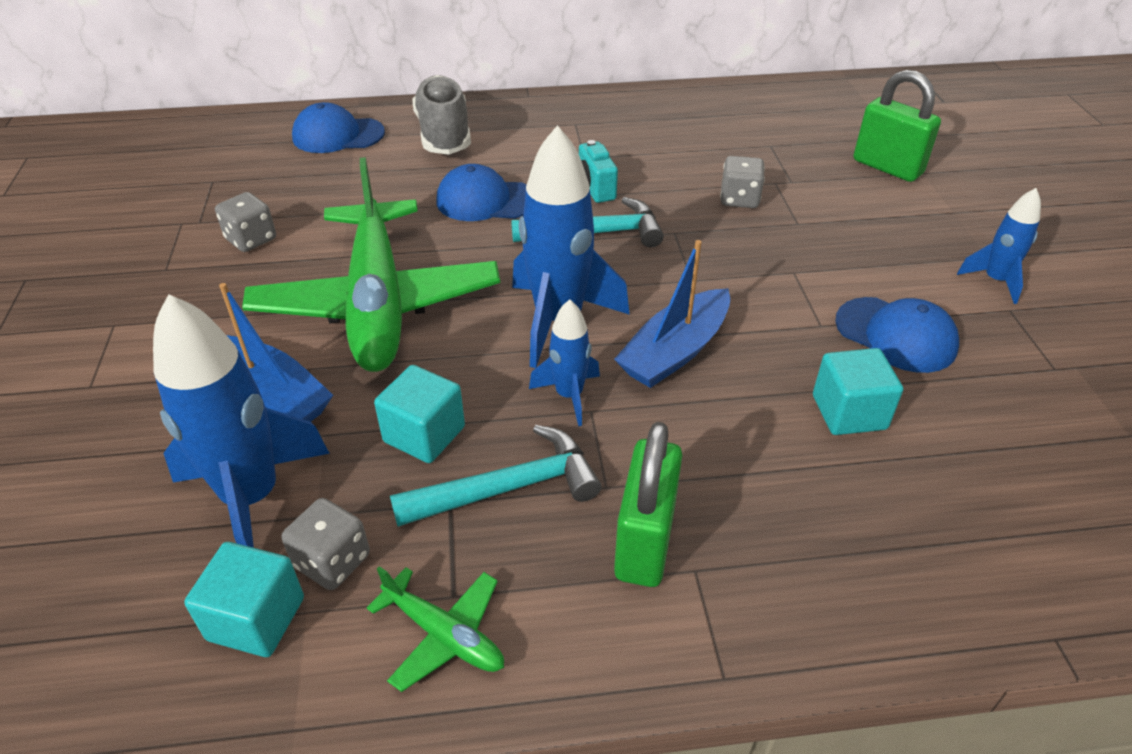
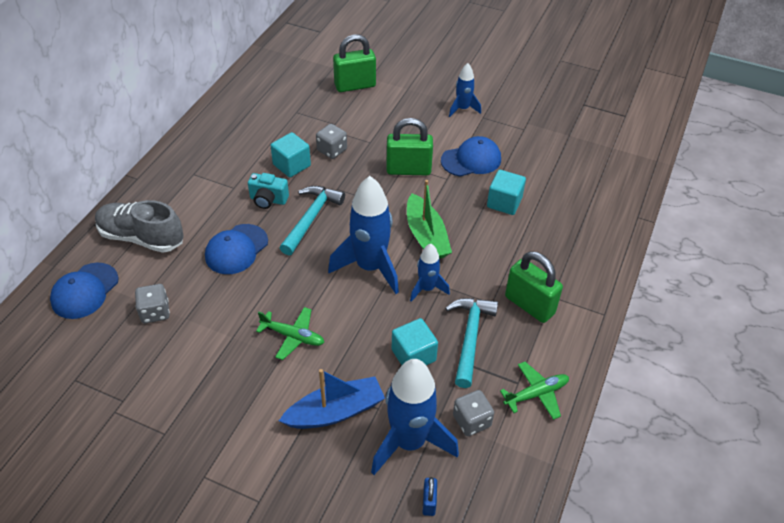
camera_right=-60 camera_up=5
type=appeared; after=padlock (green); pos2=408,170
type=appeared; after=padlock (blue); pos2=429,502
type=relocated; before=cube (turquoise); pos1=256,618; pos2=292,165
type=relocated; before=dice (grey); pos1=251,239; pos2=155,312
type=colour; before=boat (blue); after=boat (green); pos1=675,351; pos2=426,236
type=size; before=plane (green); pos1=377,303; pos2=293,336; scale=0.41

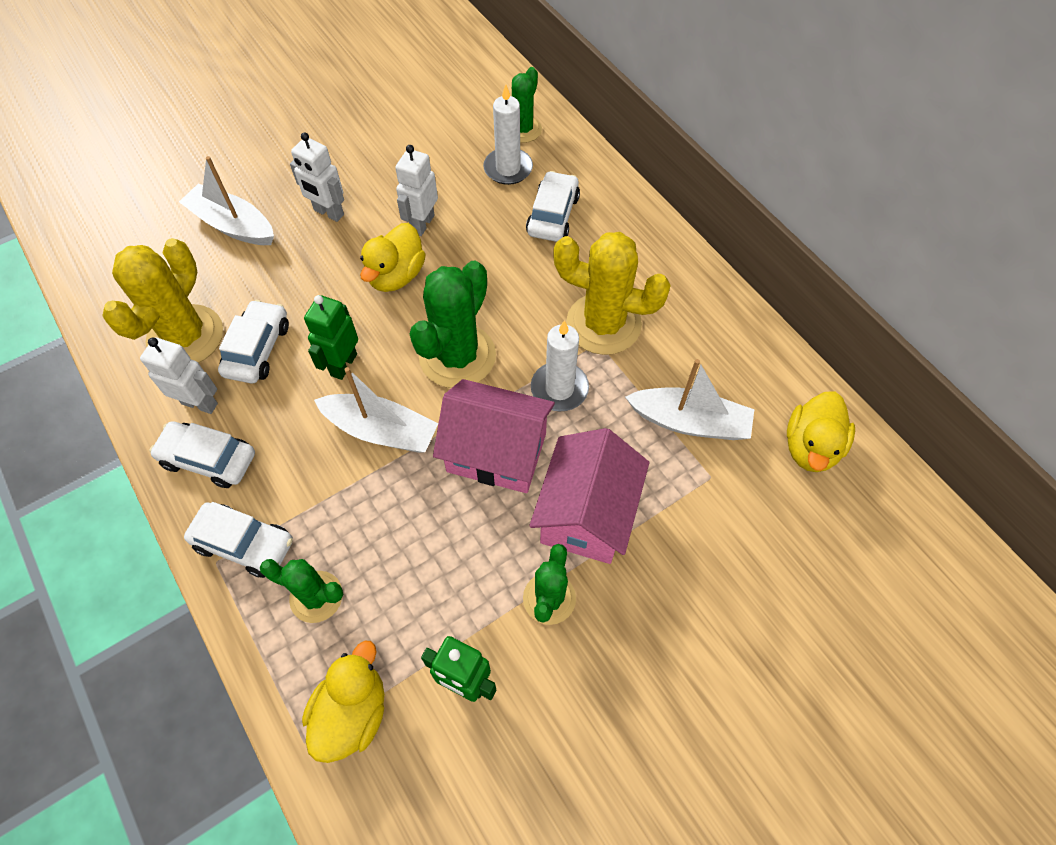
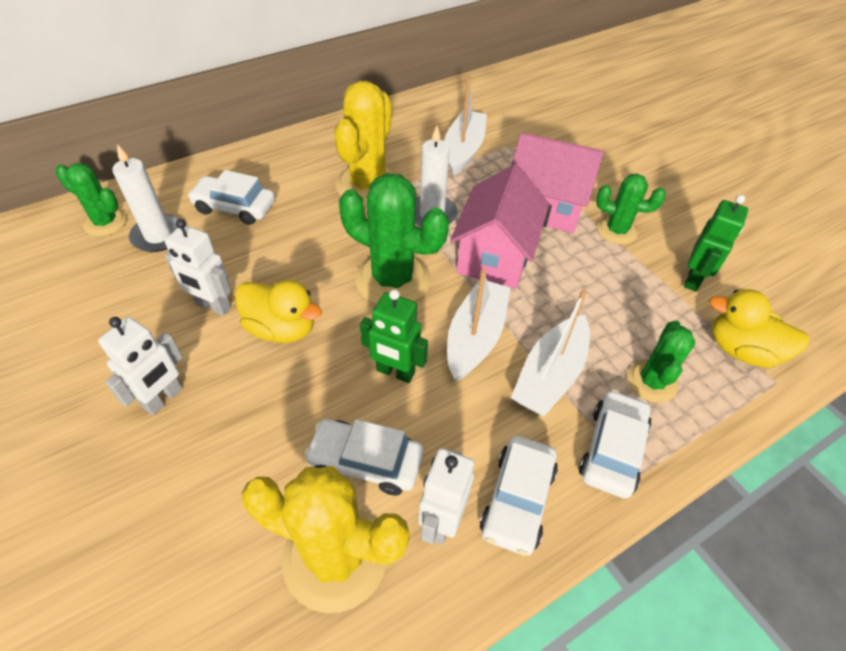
camera_right=-90 camera_up=-10
type=missing; before=duck (yellow); pos1=811,447
type=relocated; before=boat (white); pos1=233,225; pos2=550,375

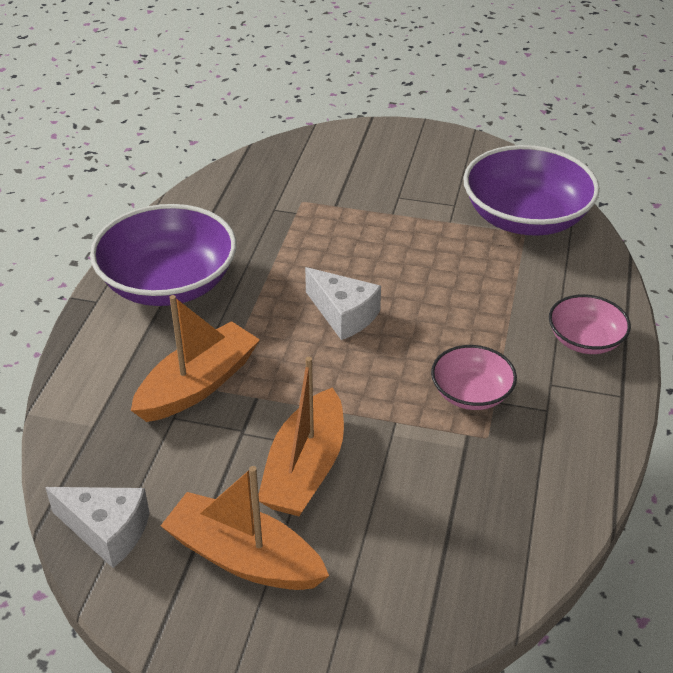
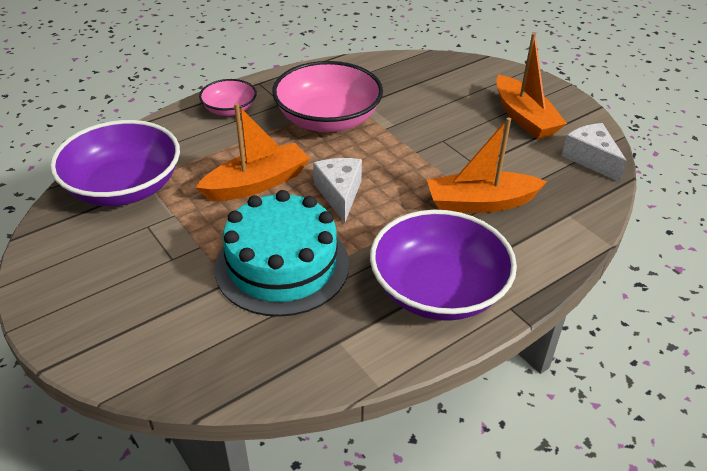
camera_right=-140 camera_up=0
type=appeared; after=cake (turquoise); pos2=282,265
type=relocated; before=boat (orange); pos1=305,468; pos2=257,183
type=size; before=bowl (pink); pos1=471,393; pos2=328,119; scale=1.88

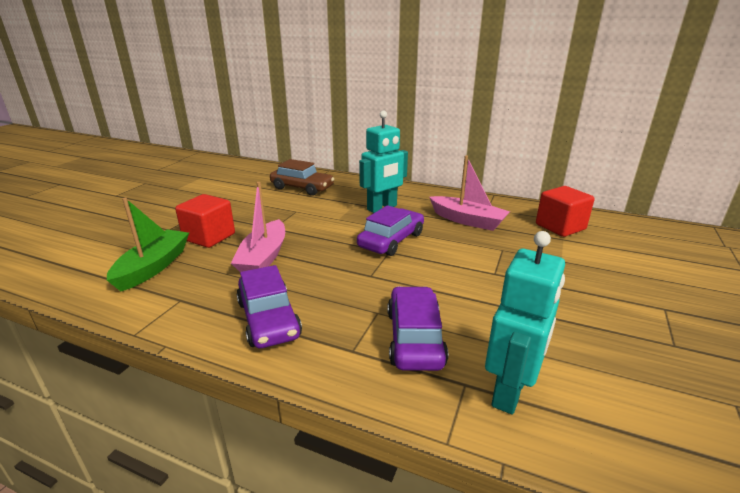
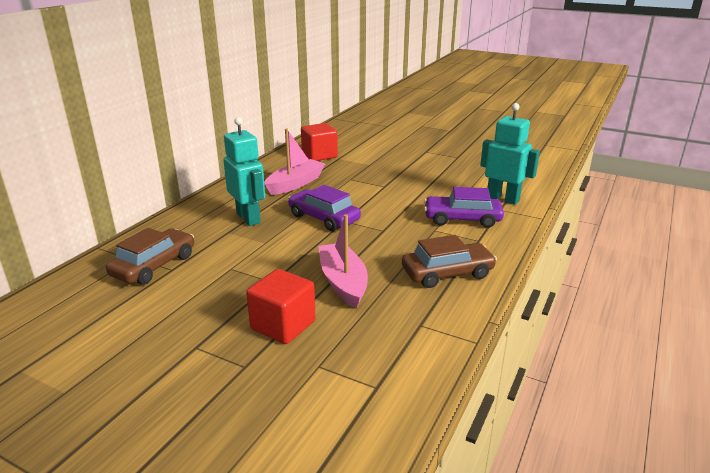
camera_right=-85 camera_up=0
type=missing; before=boat (green); pos1=153,267
type=colour; before=car (purple); after=car (brown); pos1=268,319; pos2=447,273
type=spun; before=boat (pink); pos1=264,257; pos2=343,282; turn=-120

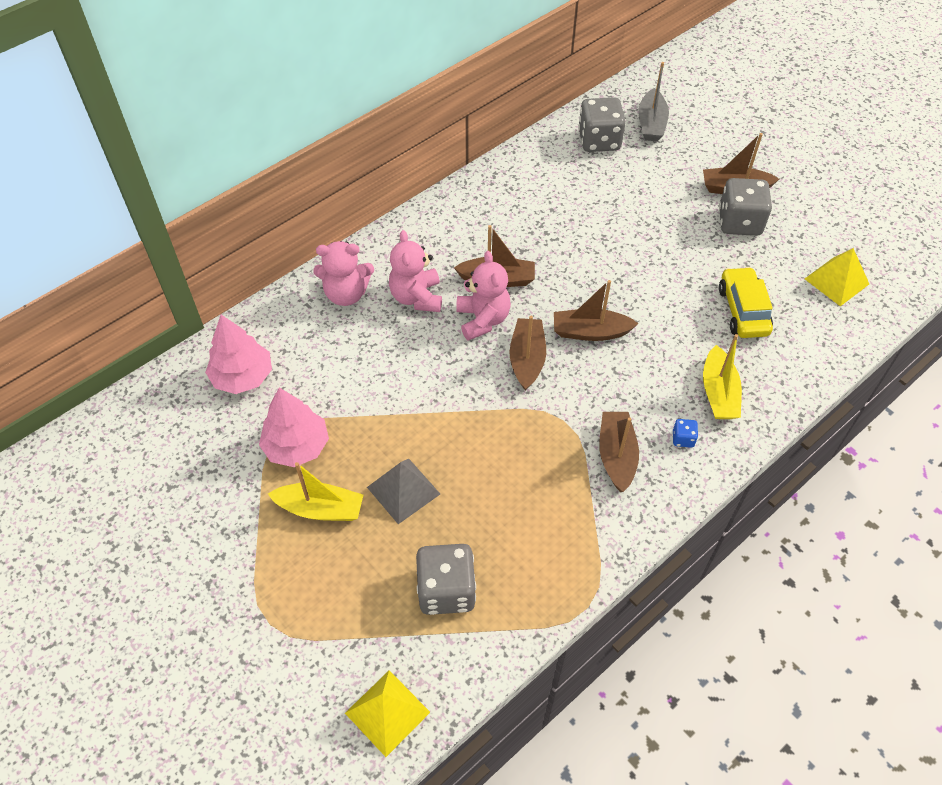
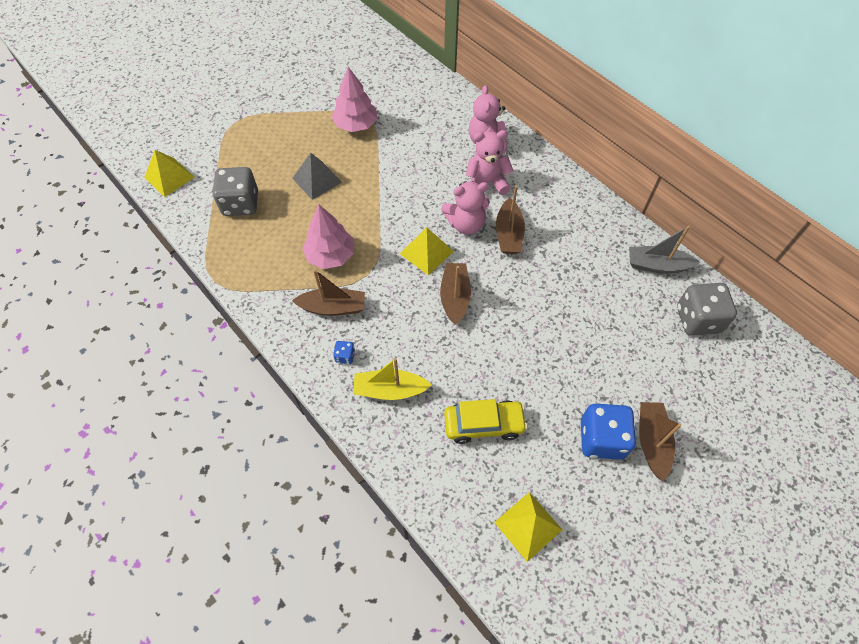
camera_right=90 camera_up=5
type=missing; before=boat (yellow); pos1=320,509
type=relocated; before=tree (pink); pos1=242,377; pos2=330,255
type=relocated; before=boat (grey); pos1=651,124; pos2=657,265
type=exchanged; before=boat (brown); after=pyramid (yellow); pos1=527,359; pos2=426,252
type=colour; before=dice (grey); after=dice (blue); pos1=739,222; pos2=601,439

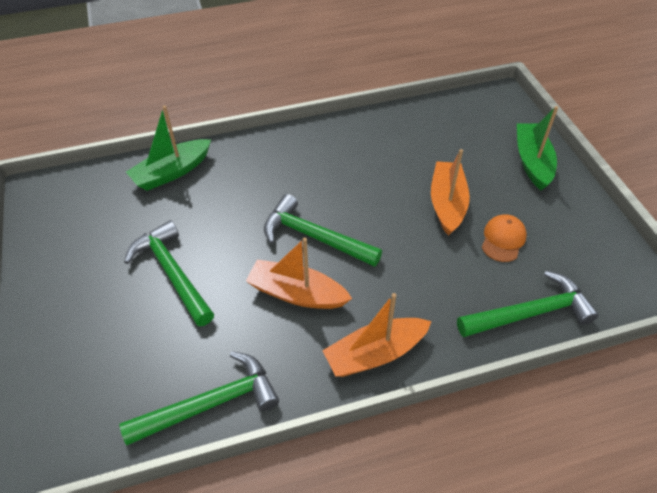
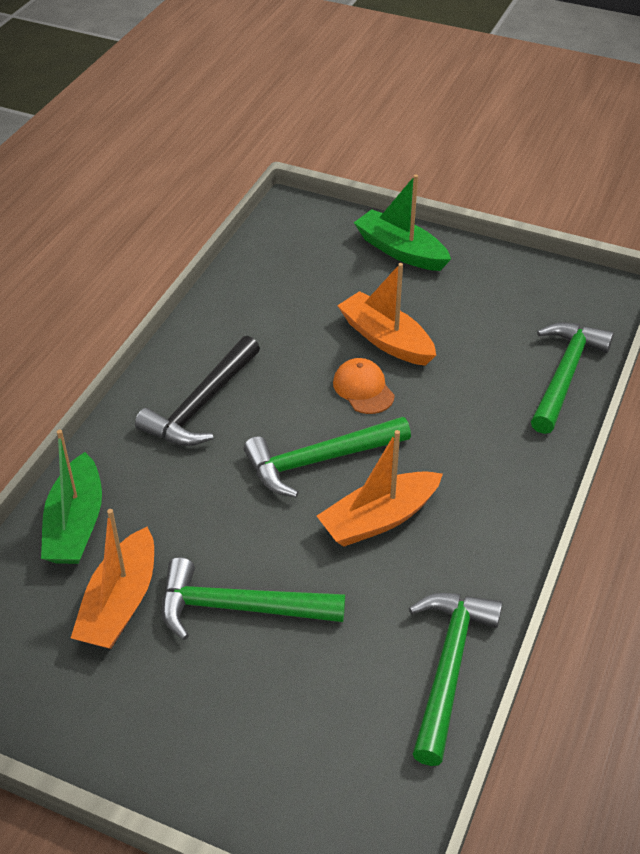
camera_right=-50 camera_up=-5
type=appeared; after=hammer (black); pos2=202,404
type=relocated; before=boat (orange); pos1=375,354; pos2=120,603
type=relocated; before=cap (orange); pos1=503,239; pos2=363,389

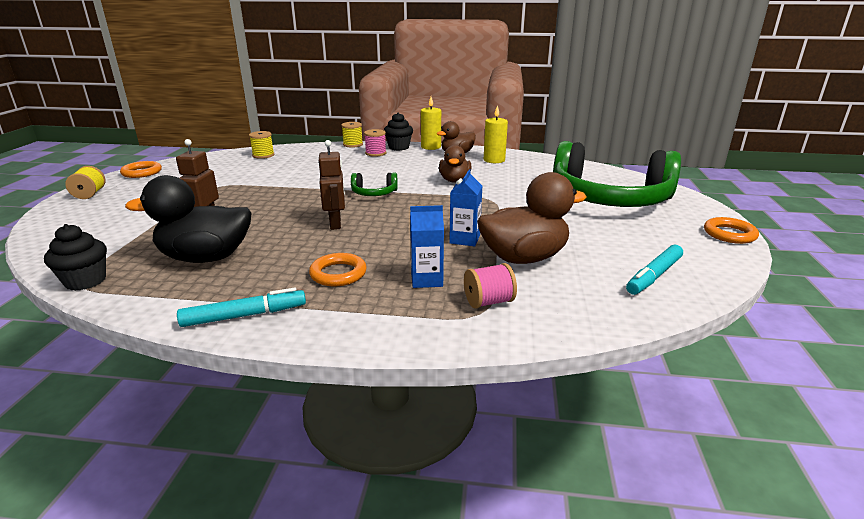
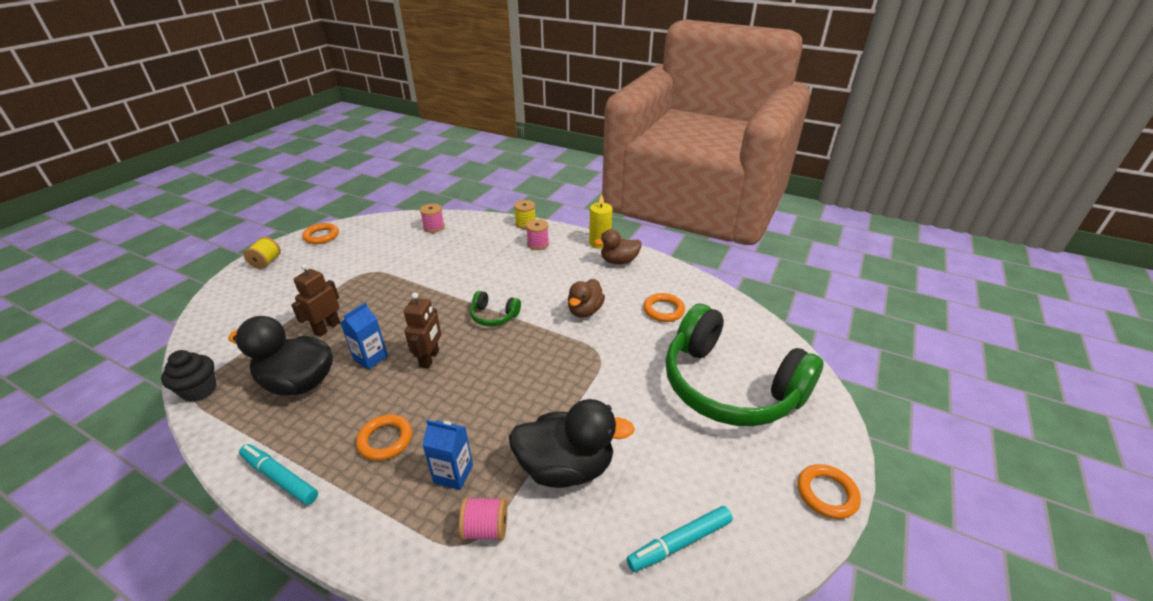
camera_right=20 camera_up=10
type=missing; before=cupcake (black); pos1=399,147
type=missing; before=candle (yellow); pos1=494,160
type=appeared; after=ring (orange); pos2=663,310
type=relocated; before=carton (blue); pos1=464,239; pos2=370,358
type=colour; before=spool (yellow); after=spool (pink); pos1=263,155; pos2=434,227
type=colour; before=duck (brown); after=duck (black); pos1=524,258; pos2=566,467
type=spun; before=marker (turquoise); pos1=245,315; pos2=280,478; turn=-150

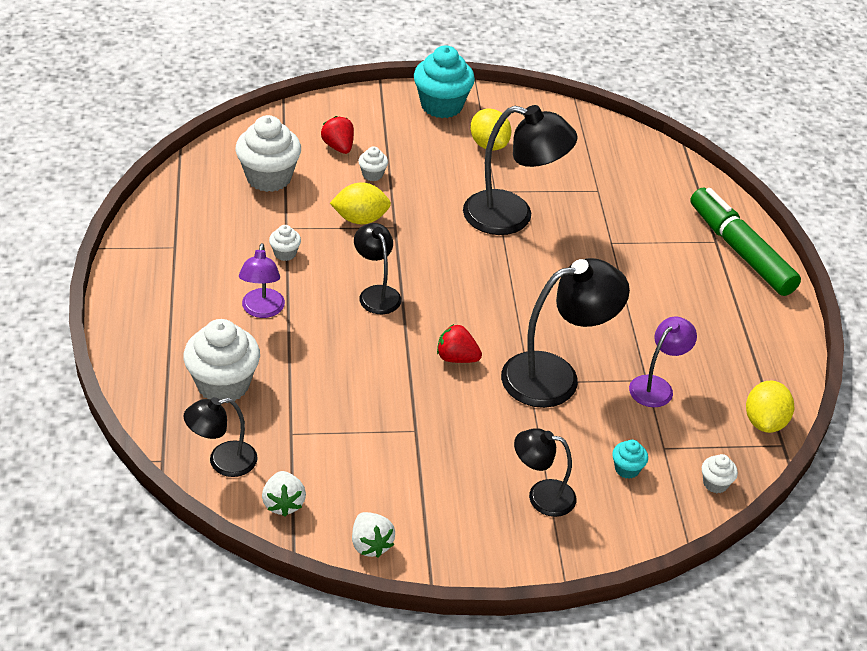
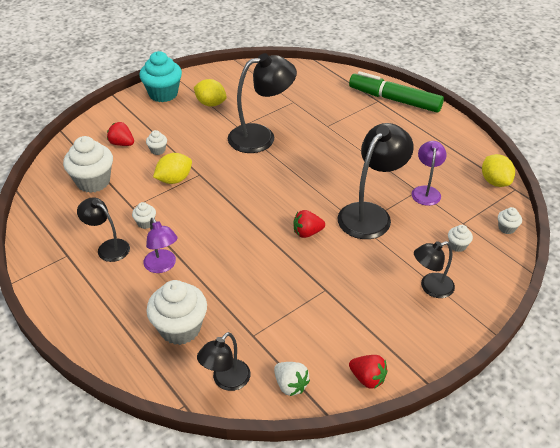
camera_right=-30 camera_up=0
type=relocated; before=lamp (black); pos1=376,293; pos2=108,247
type=colour; before=strawberry (white); after=strawberry (red); pos1=370,544; pos2=367,378
type=colour; before=cupcake (turquoise); after=cupcake (white); pos1=627,469; pos2=457,245

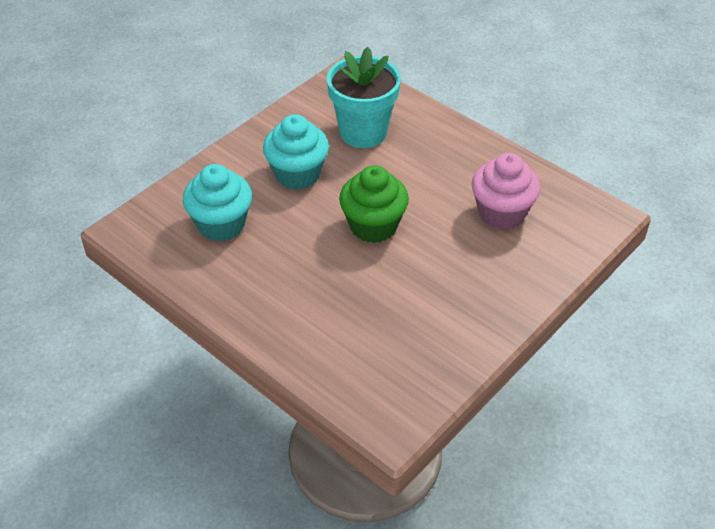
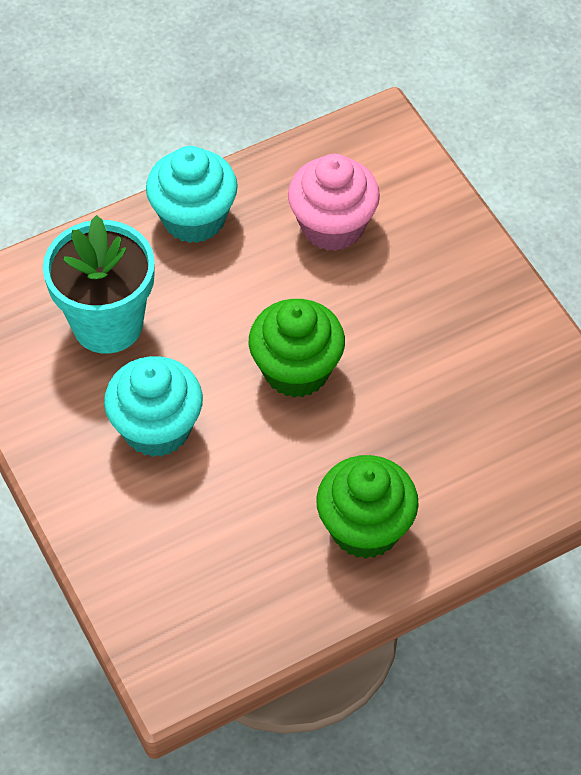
camera_right=-70 camera_up=10
type=appeared; after=cupcake (green); pos2=365,528
type=relocated; before=cupcake (turquoise); pos1=221,224; pos2=194,218

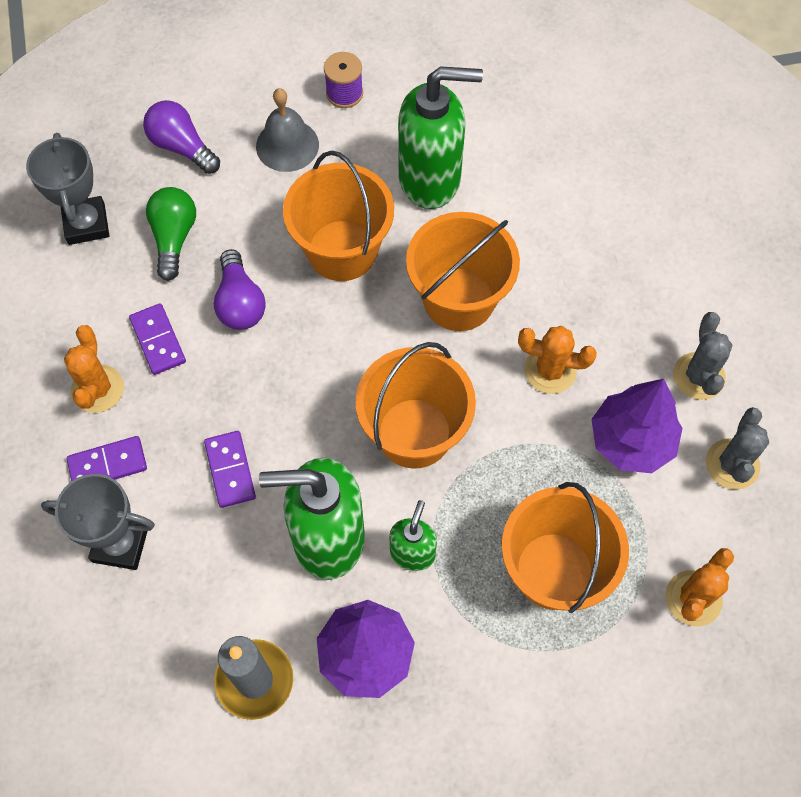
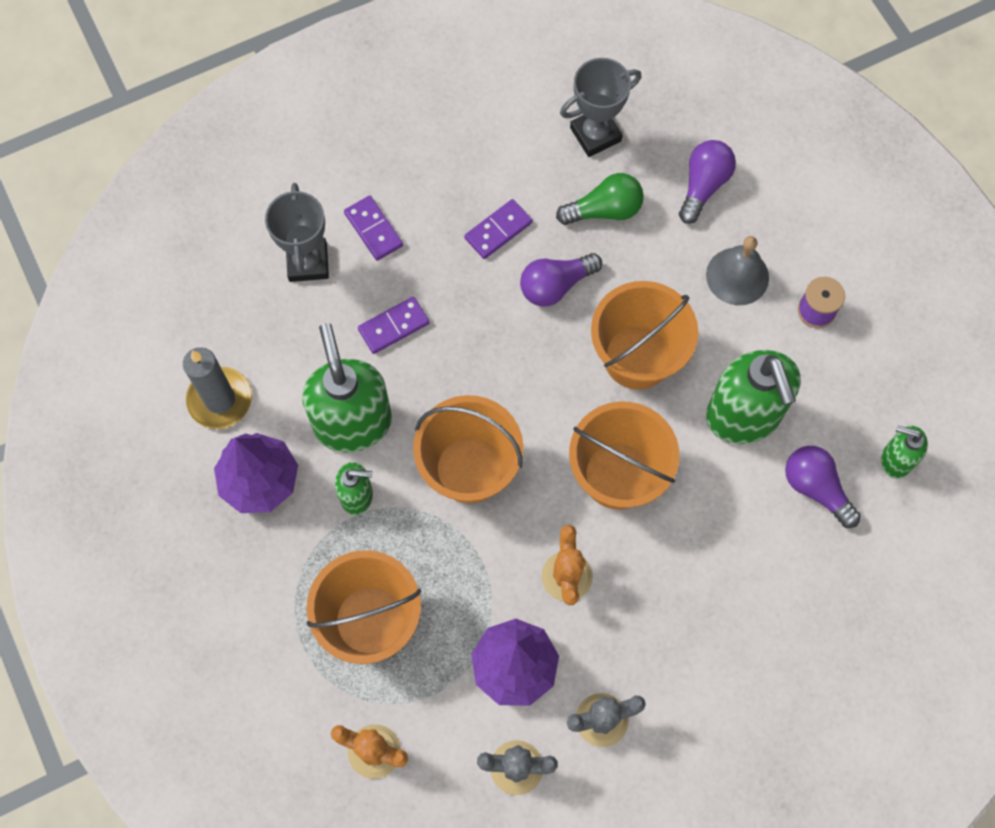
camera_right=75 camera_up=5
type=missing; before=cactus (orange); pos1=98,389
type=appeared; after=light bulb (purple); pos2=816,488
type=appeared; after=soap dispenser (green); pos2=895,460

